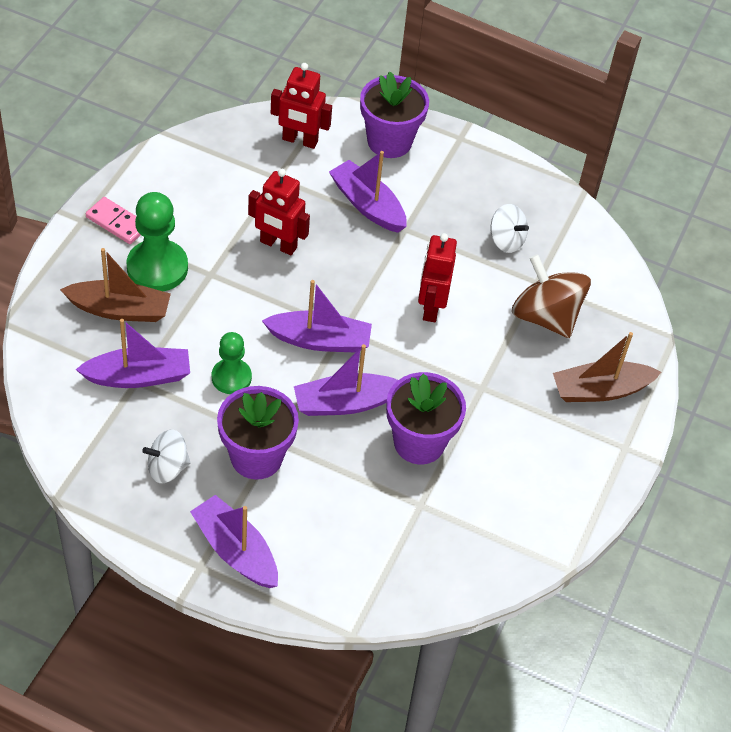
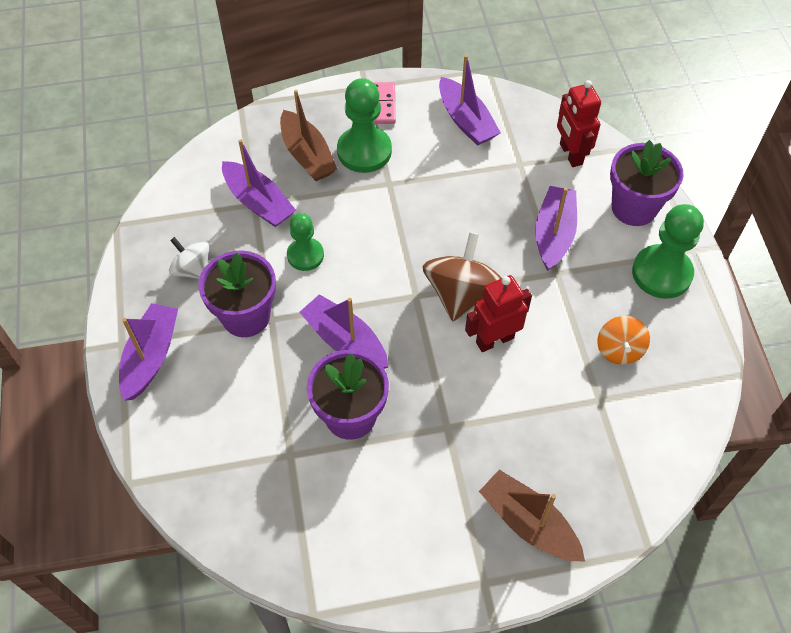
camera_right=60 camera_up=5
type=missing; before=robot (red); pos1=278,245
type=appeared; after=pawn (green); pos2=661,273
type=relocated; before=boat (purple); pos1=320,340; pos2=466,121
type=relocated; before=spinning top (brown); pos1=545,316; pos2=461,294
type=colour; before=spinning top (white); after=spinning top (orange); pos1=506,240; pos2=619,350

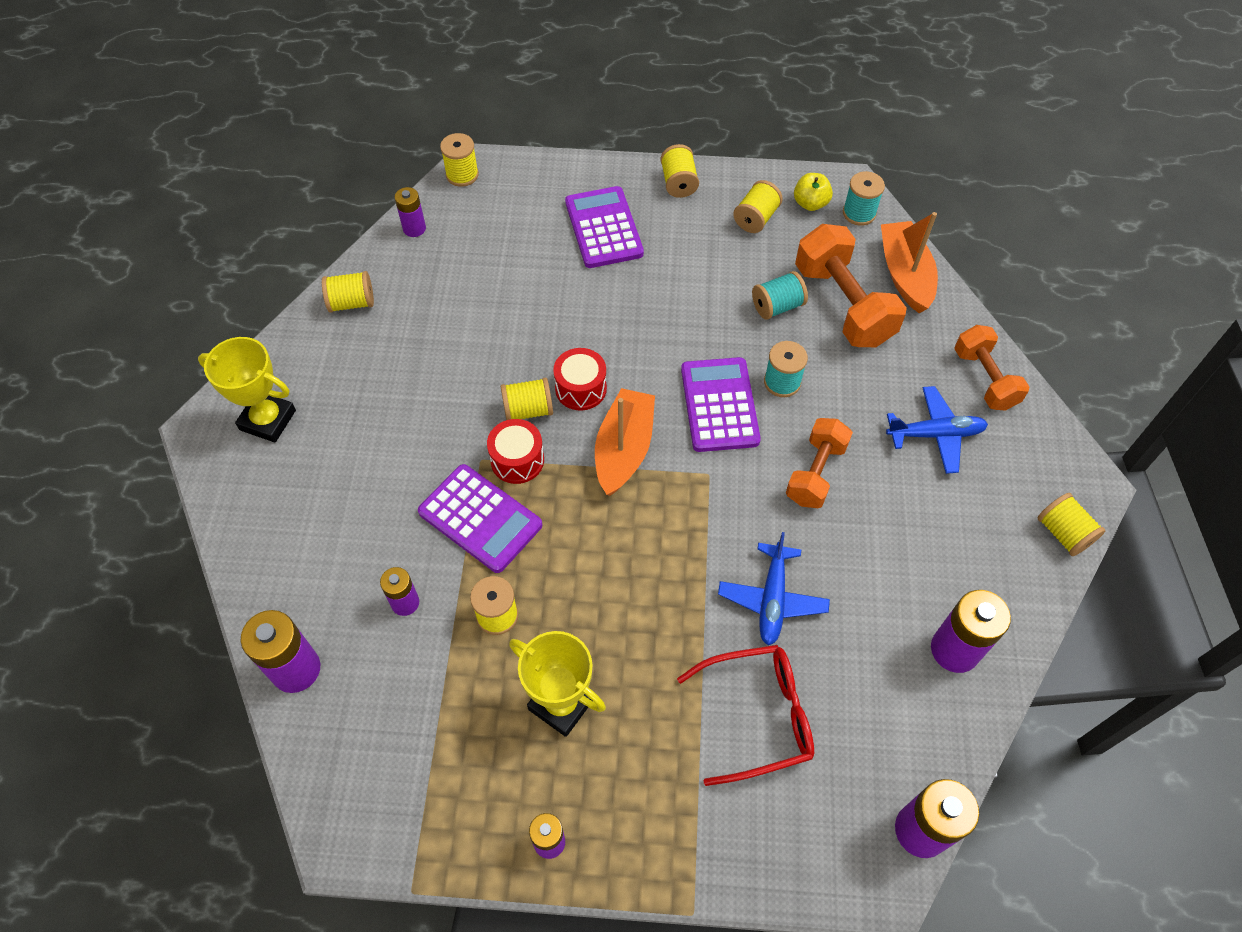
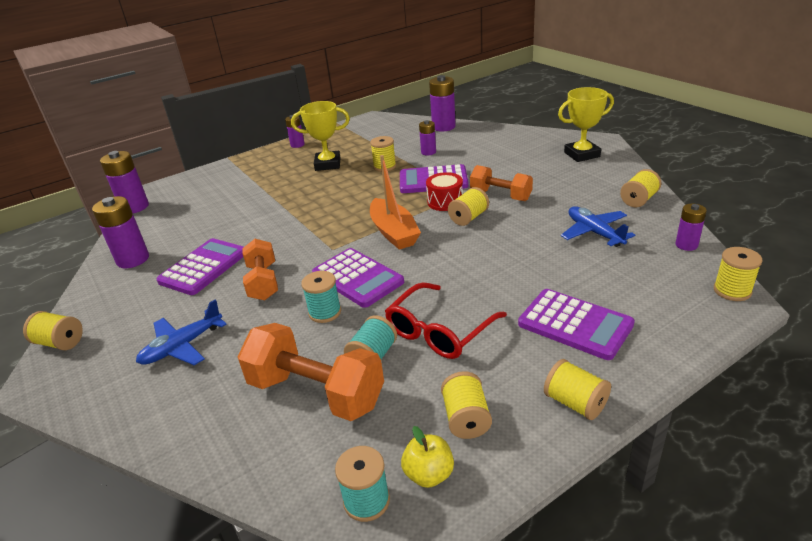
camera_right=145 camera_up=-25
type=missing; before=drum (red); pos1=581,388
type=missing; before=boat (orange); pos1=905,274
type=appeared; after=calculator (purple); pos2=204,267
type=relocated; before=glasses (red); pos1=758,716; pos2=439,331
type=relocated; before=plane (blue); pos1=772,599; pos2=594,232
type=relocated; before=dumbbell (orange); pos1=984,379; pos2=500,195

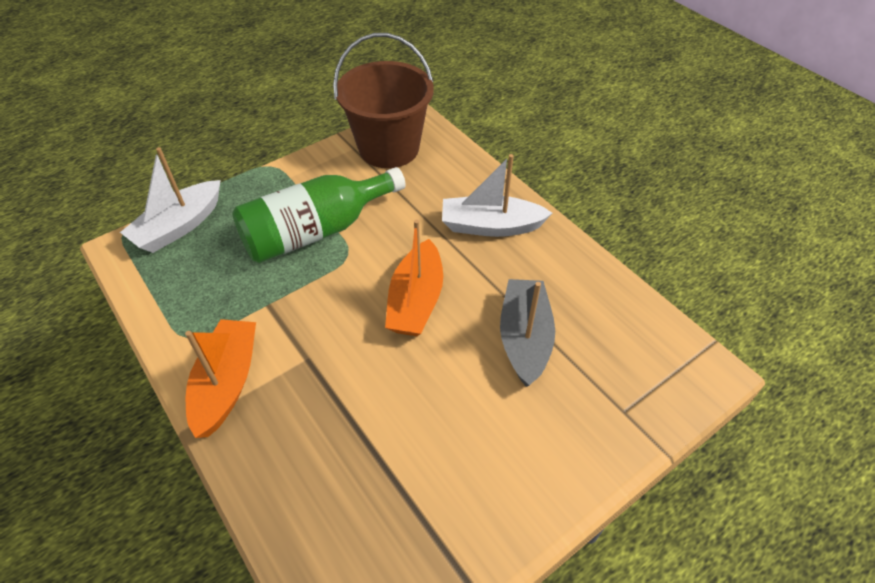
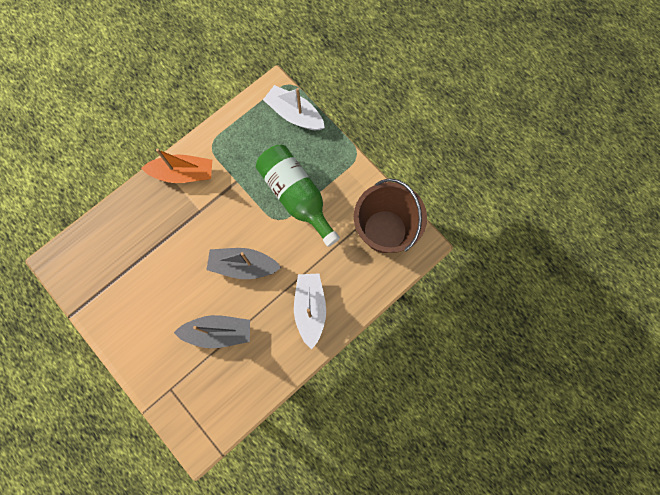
camera_right=85 camera_up=25
type=colour; before=boat (orange); after=boat (grey); pos1=416,300; pos2=243,266

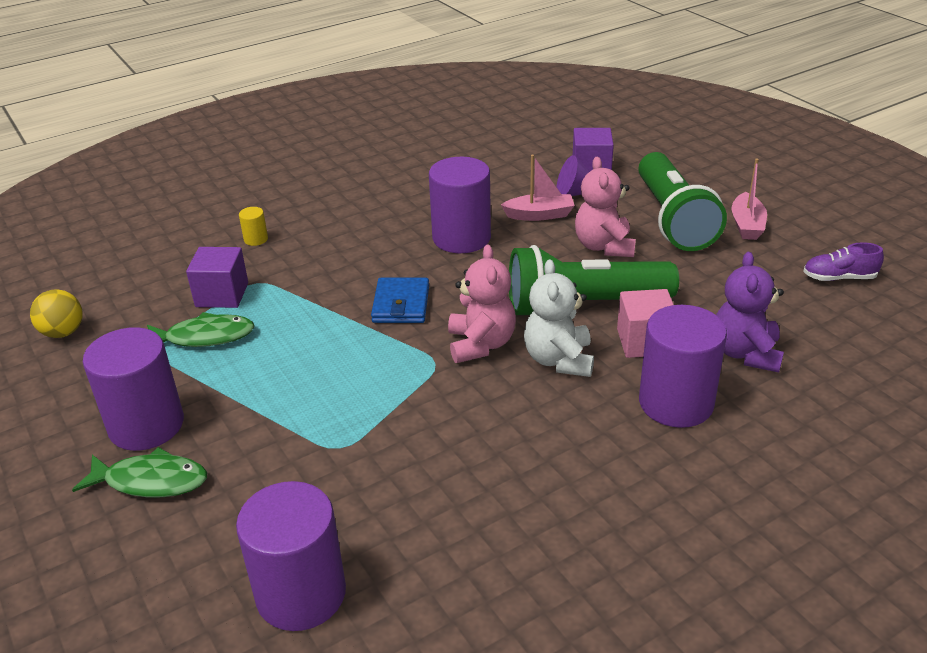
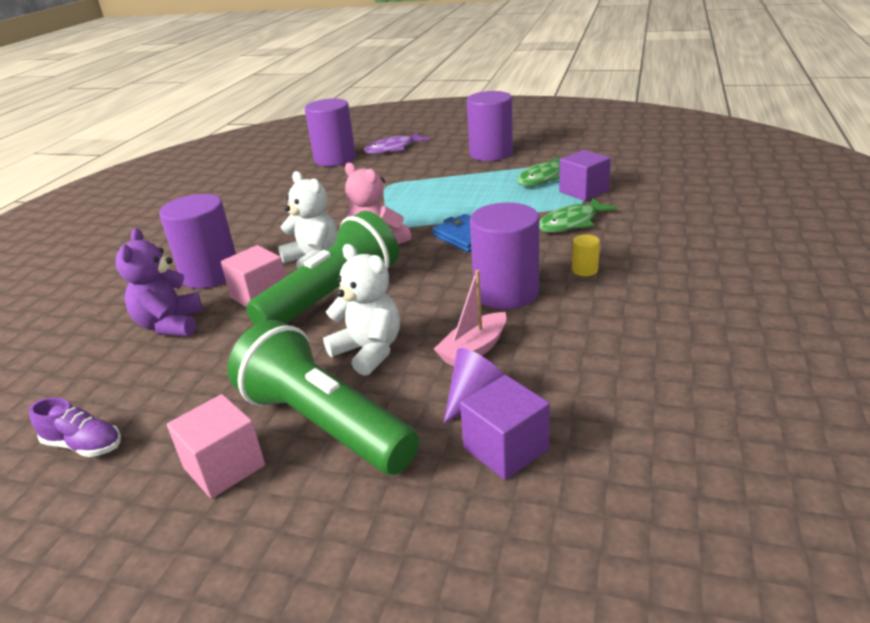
camera_right=140 camera_up=-5
type=missing; before=ball (yellow); pos1=63,332
type=appeared; after=fish (purple); pos2=393,149
type=relocated; before=fish (green); pos1=151,481; pos2=571,223
type=relocated; before=cylinder (yellow); pos1=256,239; pos2=584,270
type=exchanged; before=boat (pink); after=cube (pink); pos1=746,225; pos2=224,467
type=colour; before=teddy bear (pink); after=teddy bear (white); pos1=604,246; pos2=369,351
type=spun; before=teddy bear (purple); pos1=745,353; pos2=170,325; turn=-150
type=spun; before=shoe (purple); pos1=839,278; pos2=83,445; turn=60

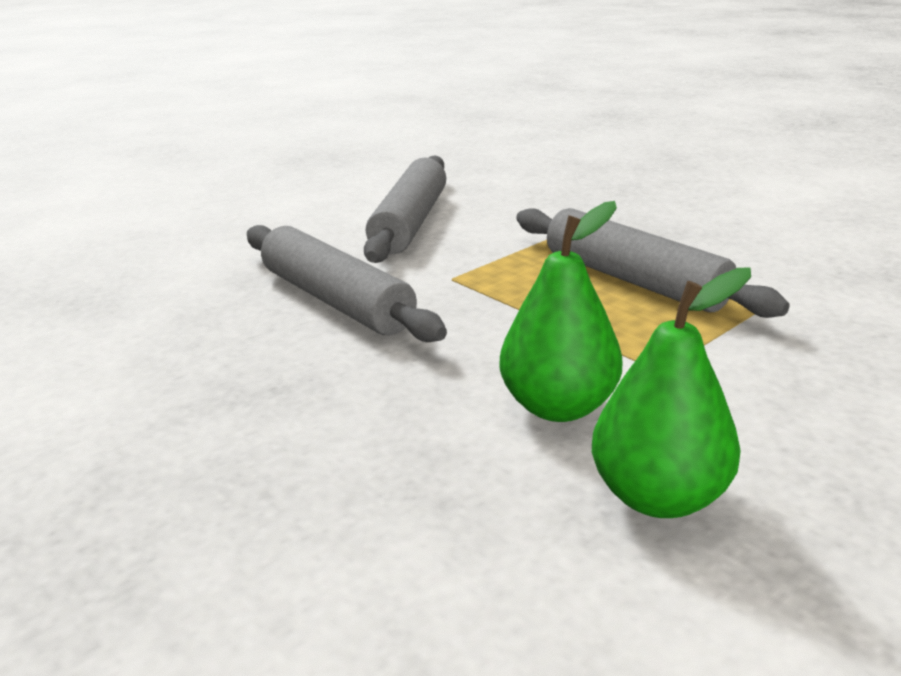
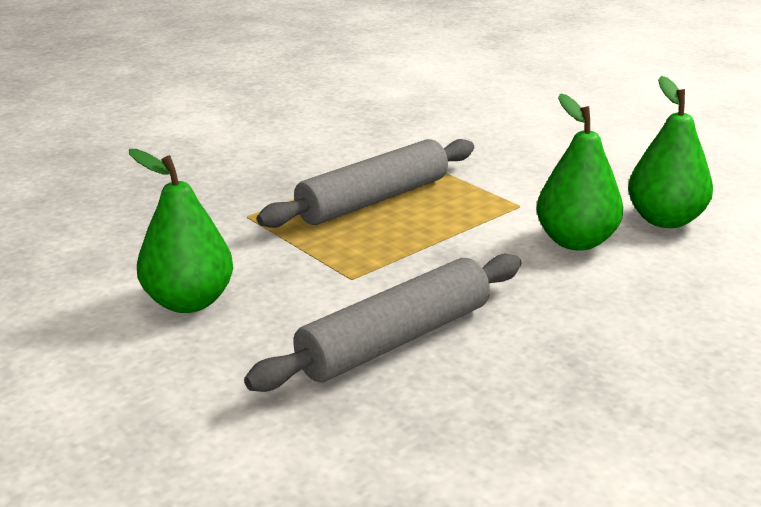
camera_right=-90 camera_up=0
type=exchanged; before=rolling pin (grey); after=pear (green); pos1=409,223; pos2=189,302

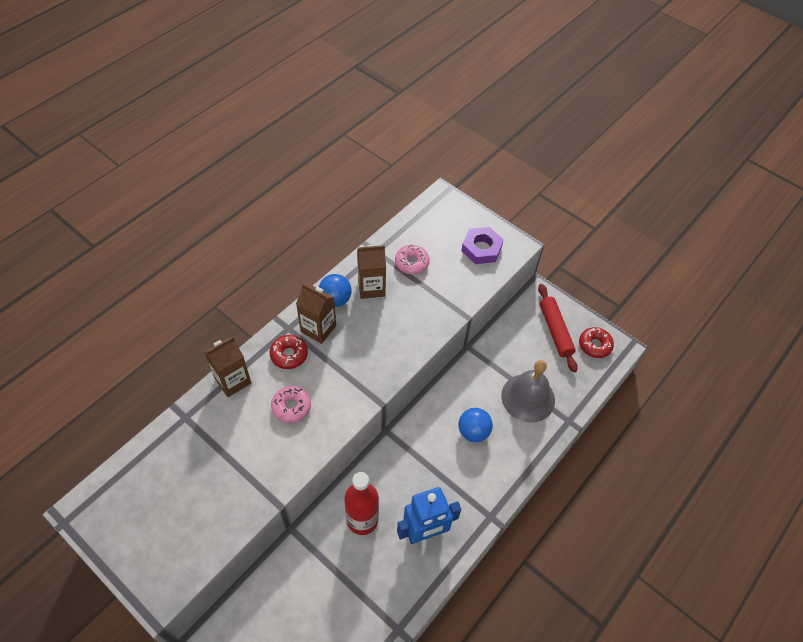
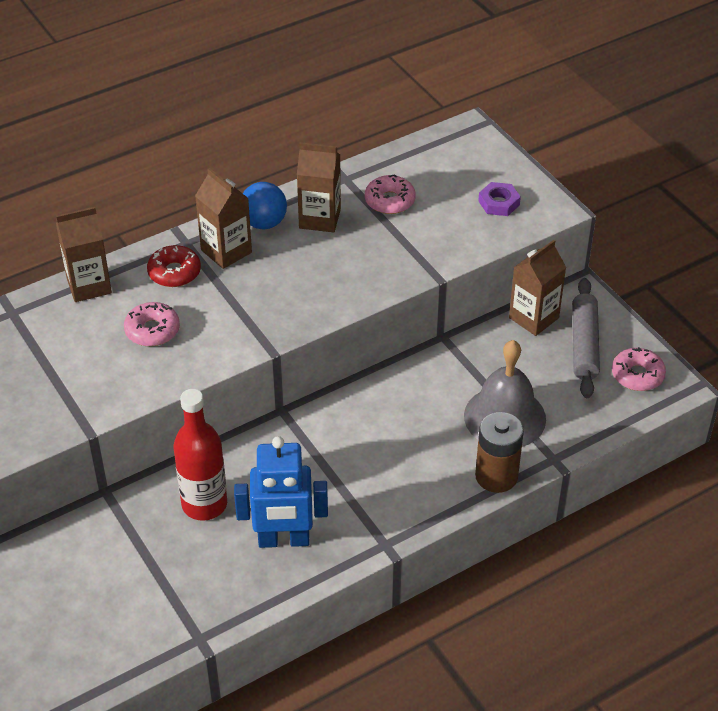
camera_right=20 camera_up=-10
type=missing; before=ball (blue); pos1=473,432
type=appeared; after=battery (brown); pos2=496,476
type=appeared; after=carton (brown); pos2=533,318
type=colour; before=rolling pin (red); after=rolling pin (grey); pos1=555,330; pos2=584,344
type=colour; before=donut (red); after=donut (pink); pos1=594,345; pos2=637,375
type=size; before=nut (purple); pos1=481,248; pos2=499,203; scale=0.66

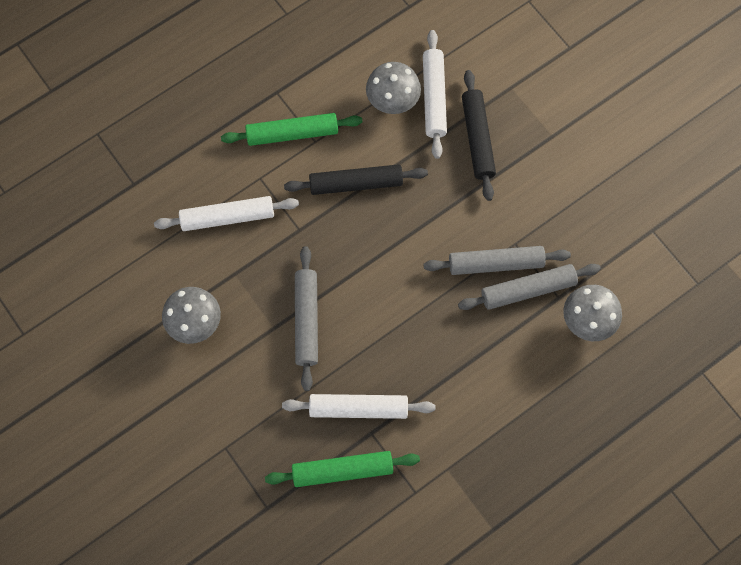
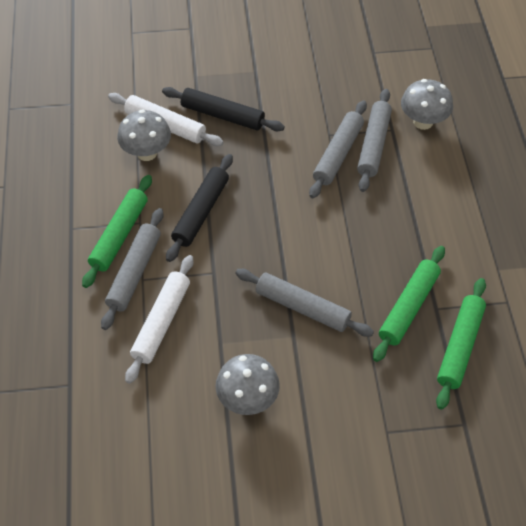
camera_right=-60 camera_up=-15
type=appeared; after=rolling pin (grey); pos2=134,272
type=colour; before=rolling pin (white); after=rolling pin (green); pos1=358,408; pos2=408,307

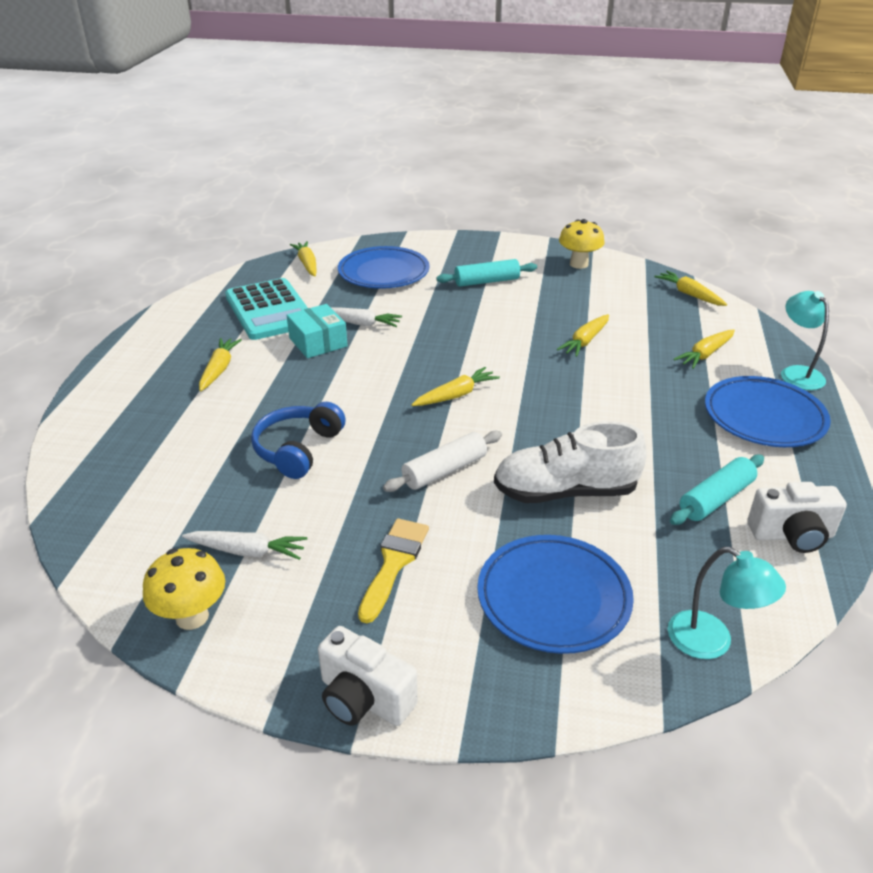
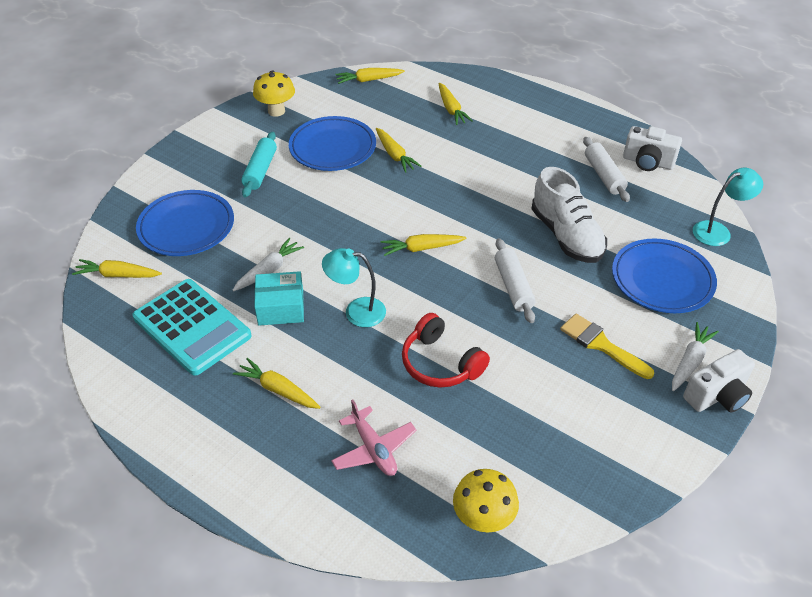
camera_right=-65 camera_up=10
type=appeared; after=plane (pink); pos2=373,449
type=relocated; before=mushroom (yellow); pos1=192,616; pos2=483,519
type=relocated; before=carrot (white); pos1=247,551; pos2=690,361
type=relocated; before=plate (blue); pos1=764,417; pos2=332,148
type=relocated; before=lamp (turquoise); pos1=796,373; pos2=356,311
type=colour; before=headphones (blue); after=headphones (red); pos1=298,449; pos2=440,363
type=colour; before=rolling pin (turquoise); after=rolling pin (white); pos1=716,499; pos2=604,175
type=spun; before=calculator (turquoise); pos1=269,310; pos2=192,327; turn=45
type=spun; before=carrot (yellow); pos1=455,395; pos2=422,248; turn=-90
type=spun; before=shoe (white); pos1=565,492; pos2=566,236; turn=-45
type=spun; before=camera (white); pos1=792,535; pos2=648,162; turn=90

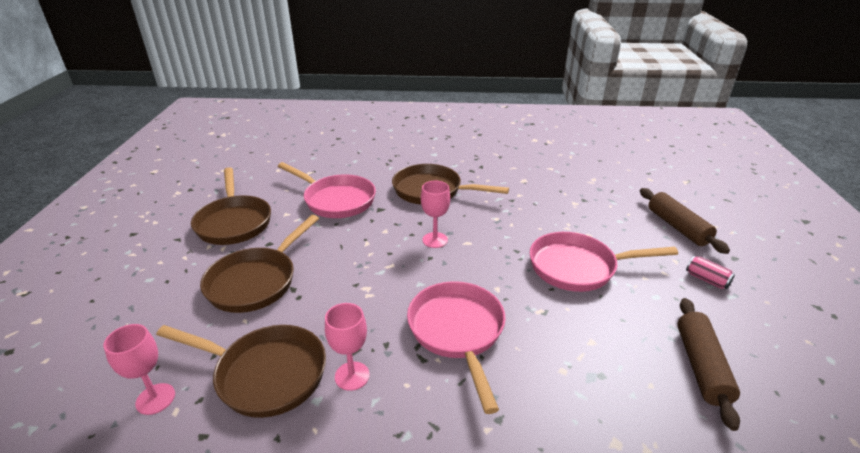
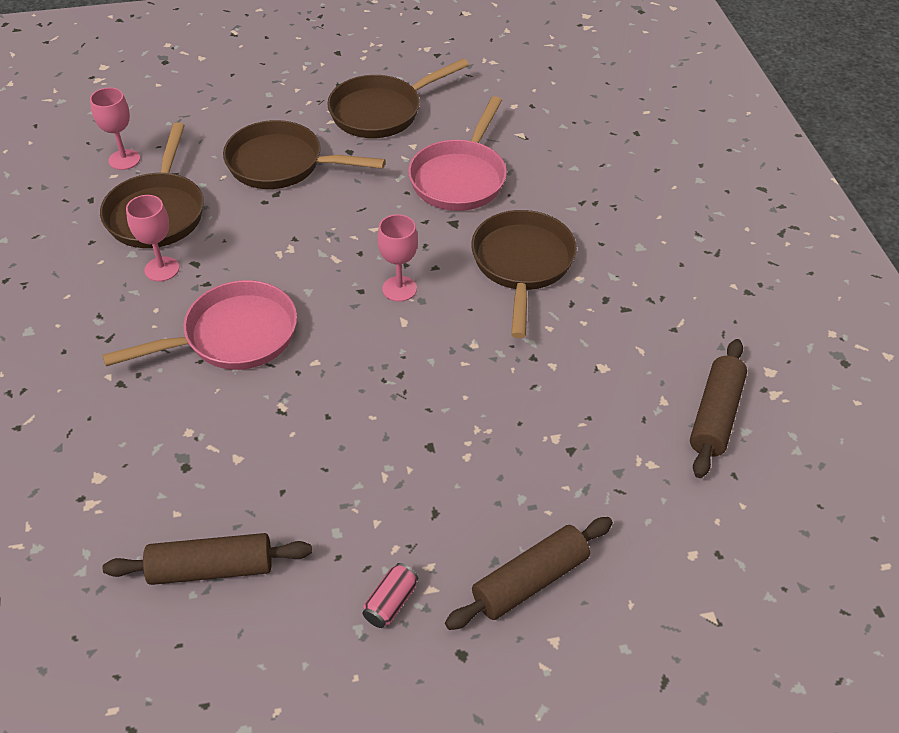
camera_right=75 camera_up=15
type=missing; before=pan (pink); pos1=578,267
type=appeared; after=rolling pin (brown); pos2=715,415

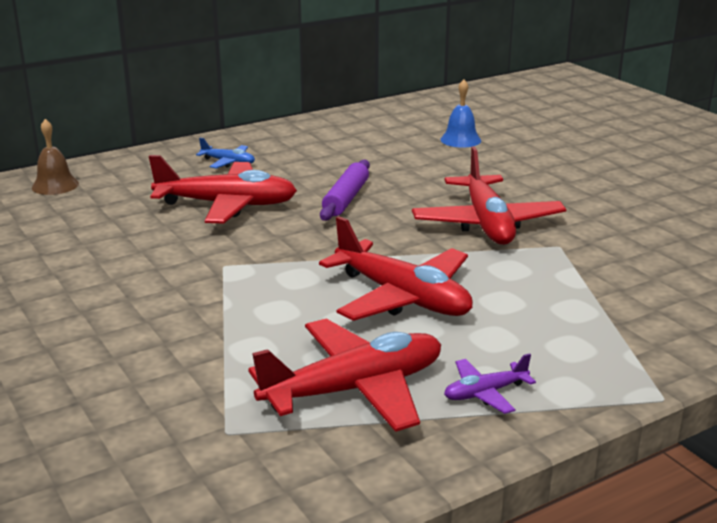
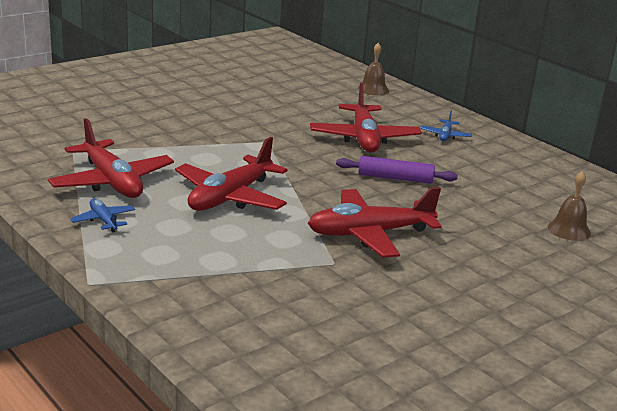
camera_right=80 camera_up=0
type=colour; before=bell (blue); after=bell (brown); pos1=460,140; pos2=569,230
type=colour; before=plane (purple); after=plane (blue); pos1=485,393; pos2=103,220

